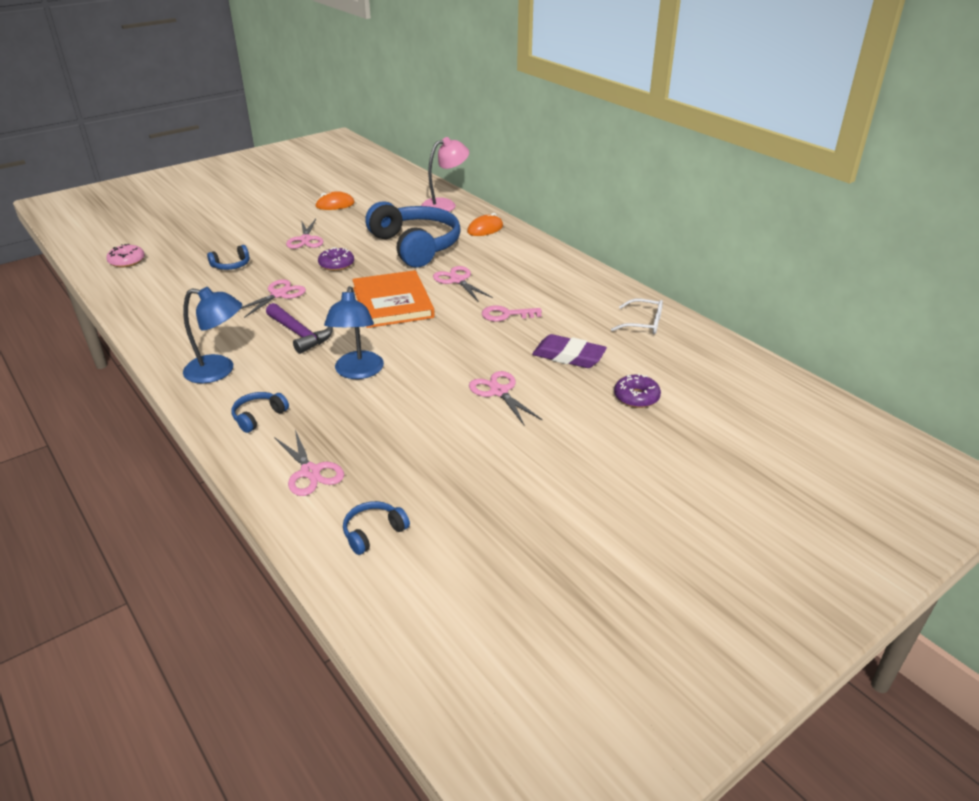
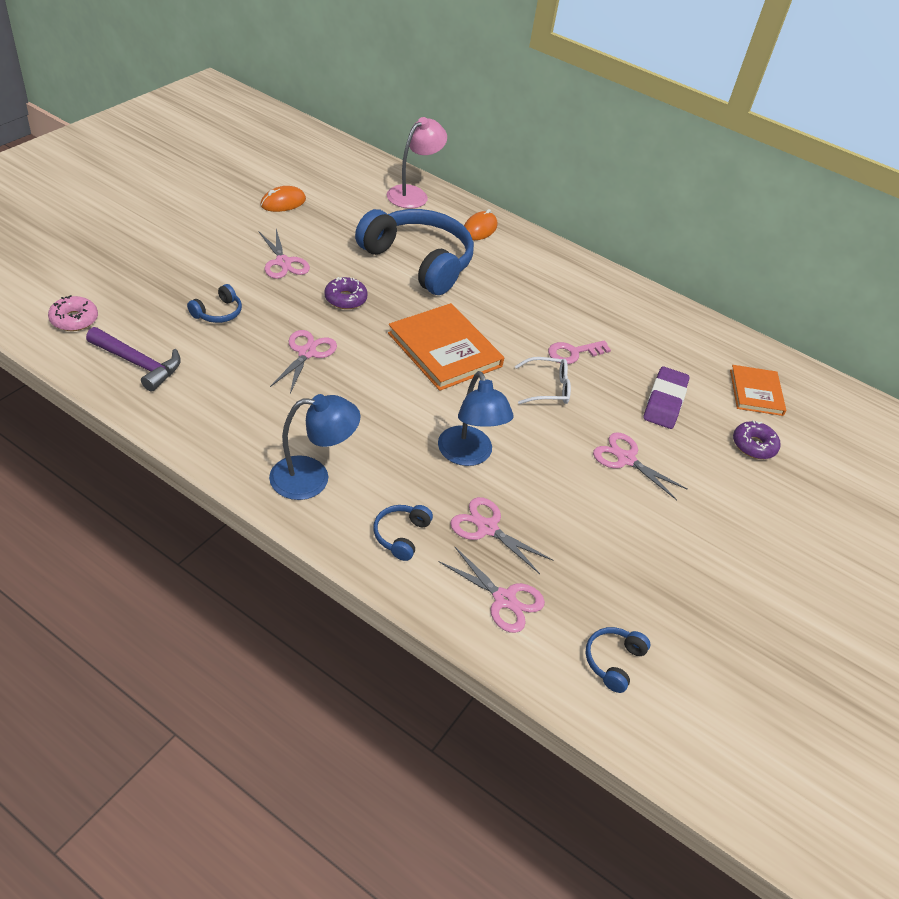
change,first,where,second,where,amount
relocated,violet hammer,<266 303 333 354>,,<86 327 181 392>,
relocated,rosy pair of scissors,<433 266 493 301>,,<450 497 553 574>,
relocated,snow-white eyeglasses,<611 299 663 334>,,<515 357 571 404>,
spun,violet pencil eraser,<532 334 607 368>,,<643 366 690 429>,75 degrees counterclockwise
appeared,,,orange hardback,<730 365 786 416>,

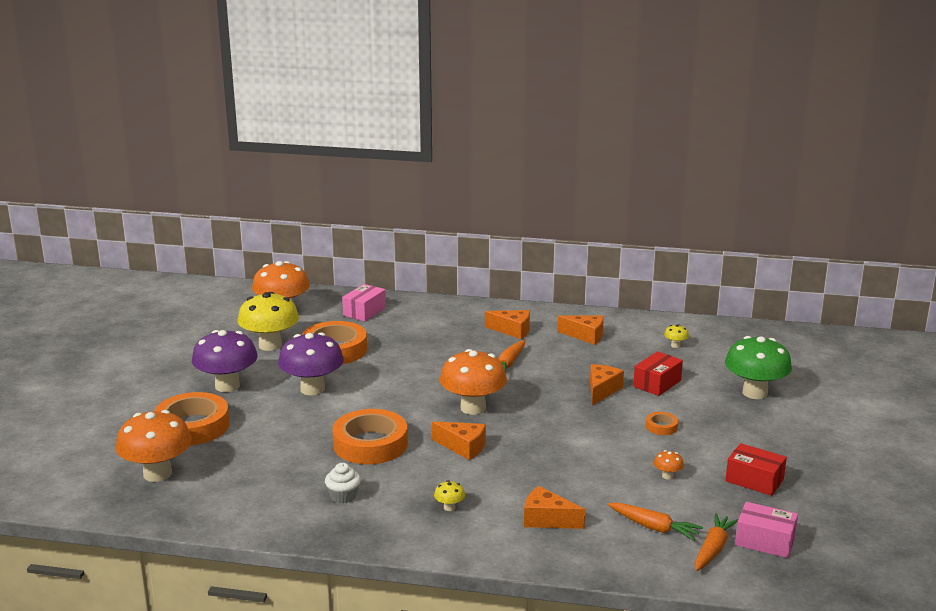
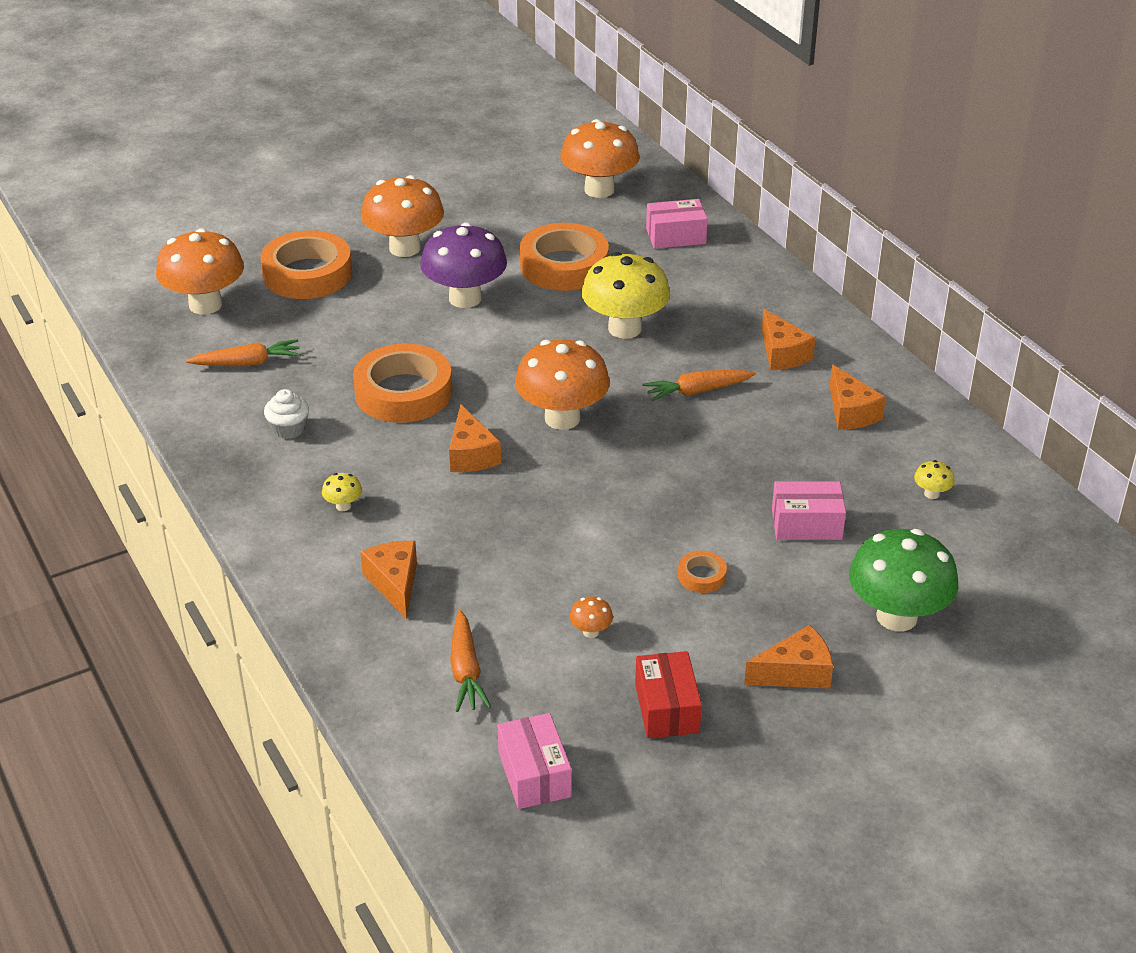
change,first,where,second,where,amount
relocated,orange toy carrot,<695 513 738 571>,,<186 339 301 366>,
colour,violet mushroom,<192 330 258 392>,orange mushroom,<361 175 444 257>,
relocated,yellow mushroom,<238 292 299 351>,,<582 252 670 339>,
relocated,orange piece of cheese,<590 364 624 405>,,<744 625 833 689>,
colour,red parcel,<633 351 683 396>,rosy parcel,<772 481 846 540>,

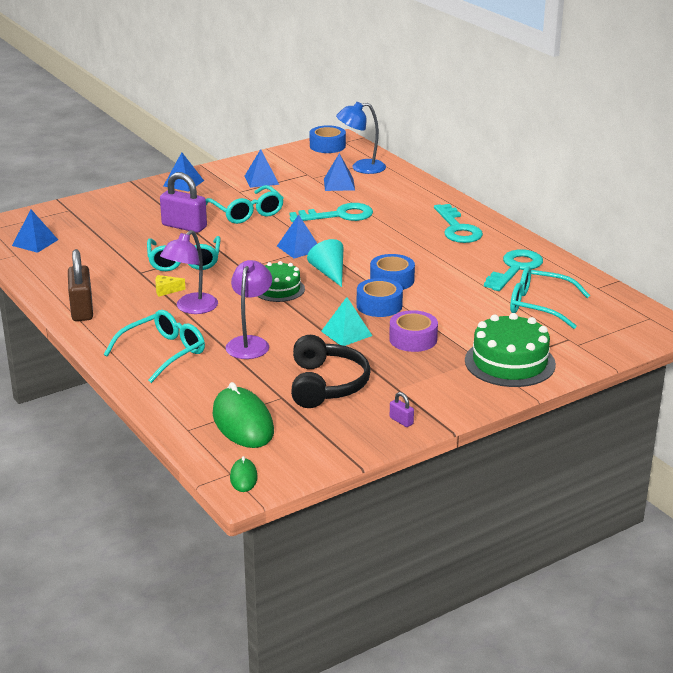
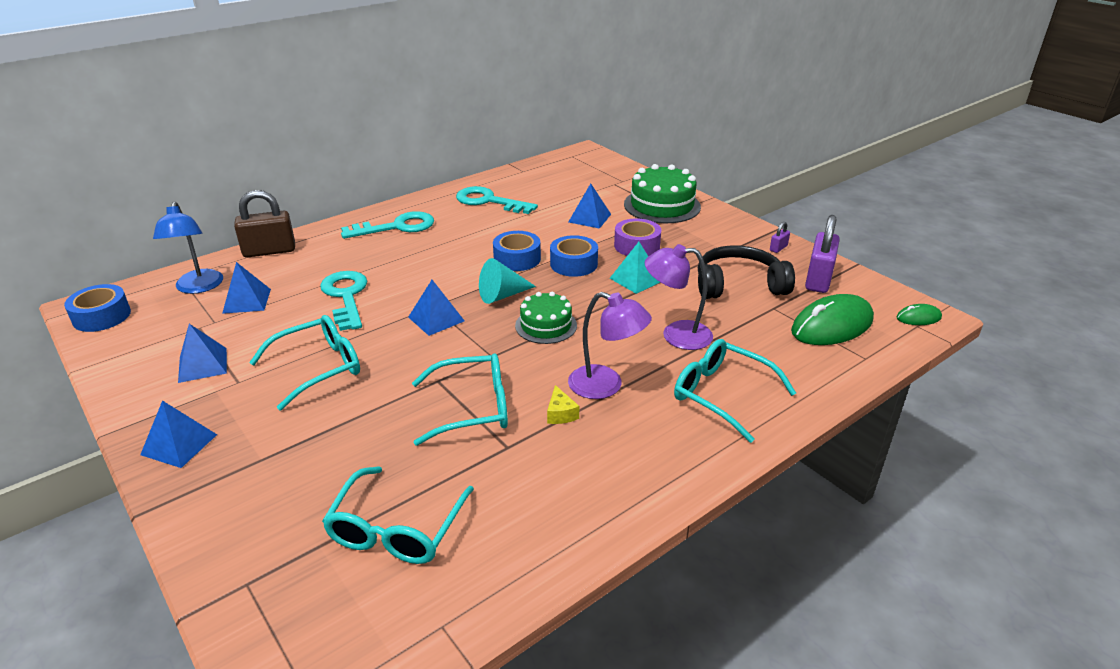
change,first,where,second,where,amount
relocated,russet padlock,<68 249 93 321>,,<234 190 295 258>,
relocated,teal eyeglasses,<510 266 590 329>,,<322 466 474 564>,
relocated,blue pyramid,<12 210 58 253>,,<569 183 611 229>,
relocated,violet padlock,<160 172 207 233>,,<805 215 840 293>,

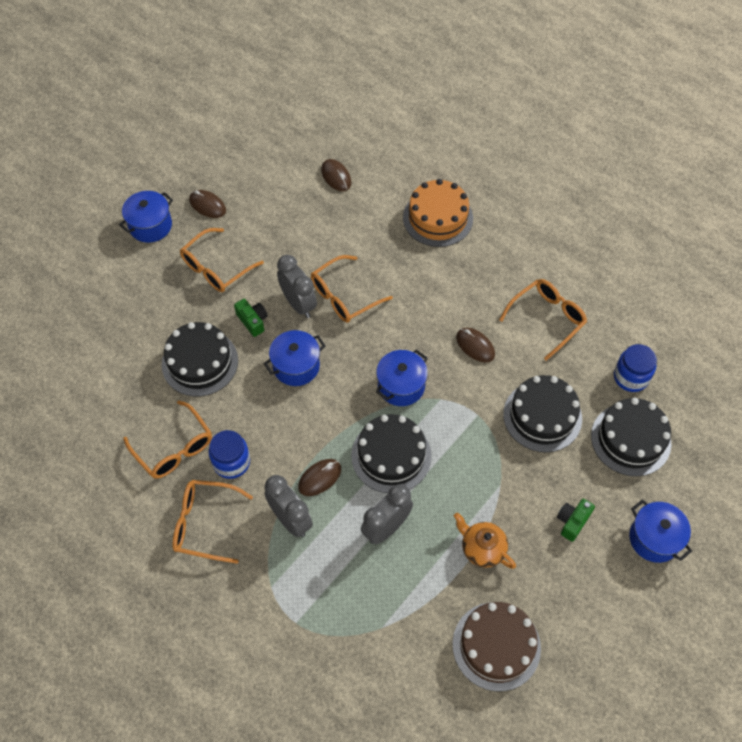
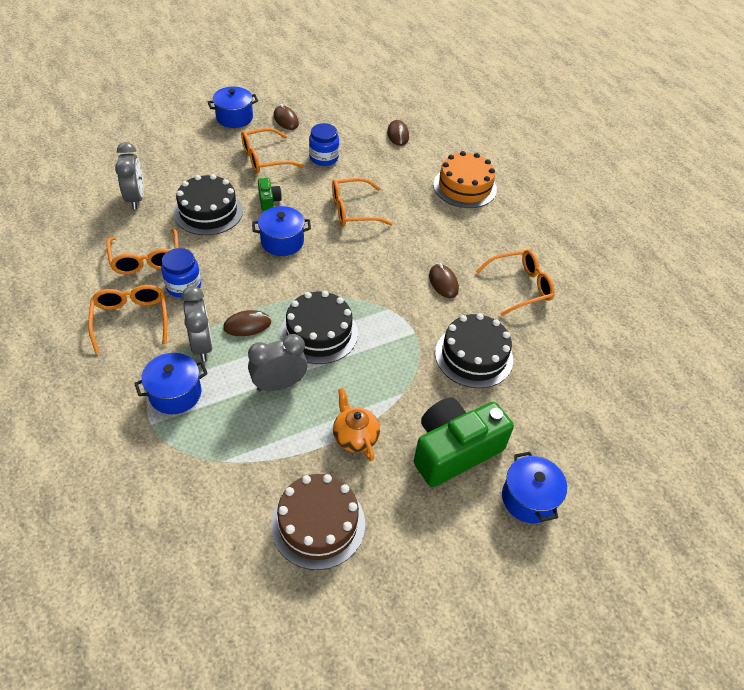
change,first,where,second,where,amount
spun,orange eyeglasses,<173 480 253 564>,,<88 285 168 353>,45 degrees clockwise
relocated,gray alarm clock,<277 255 317 318>,,<115 142 144 209>,
relocated,blue pot,<376 349 428 406>,,<134 353 208 414>,
relocated,blue jar,<614 344 657 392>,,<309 123 339 166>,
size,leaf-green photo camera,<557 499 595 542>,,<414 398 514 487>,x2.24
missing,jet-black layer cake,<591 398 671 476>,,,

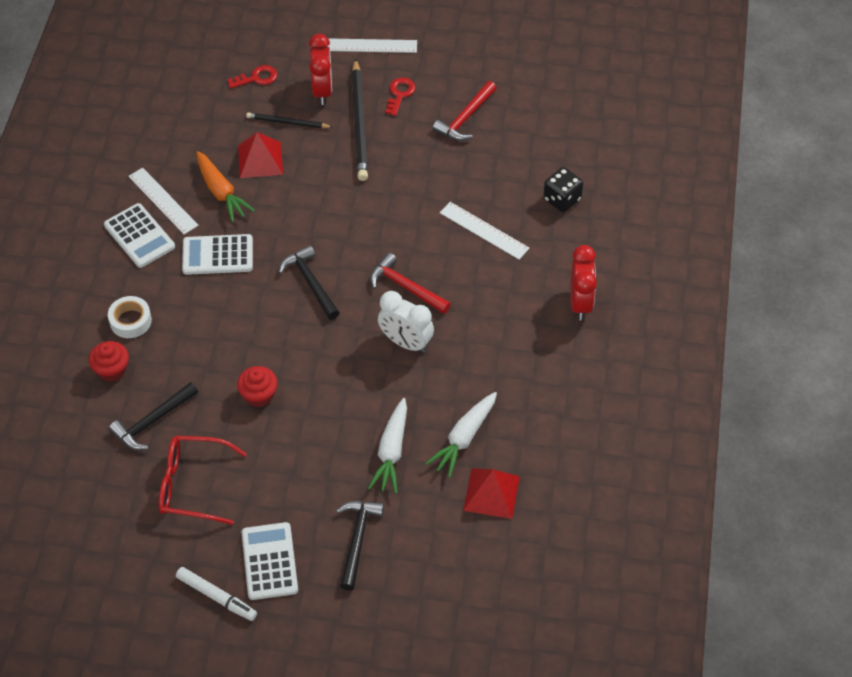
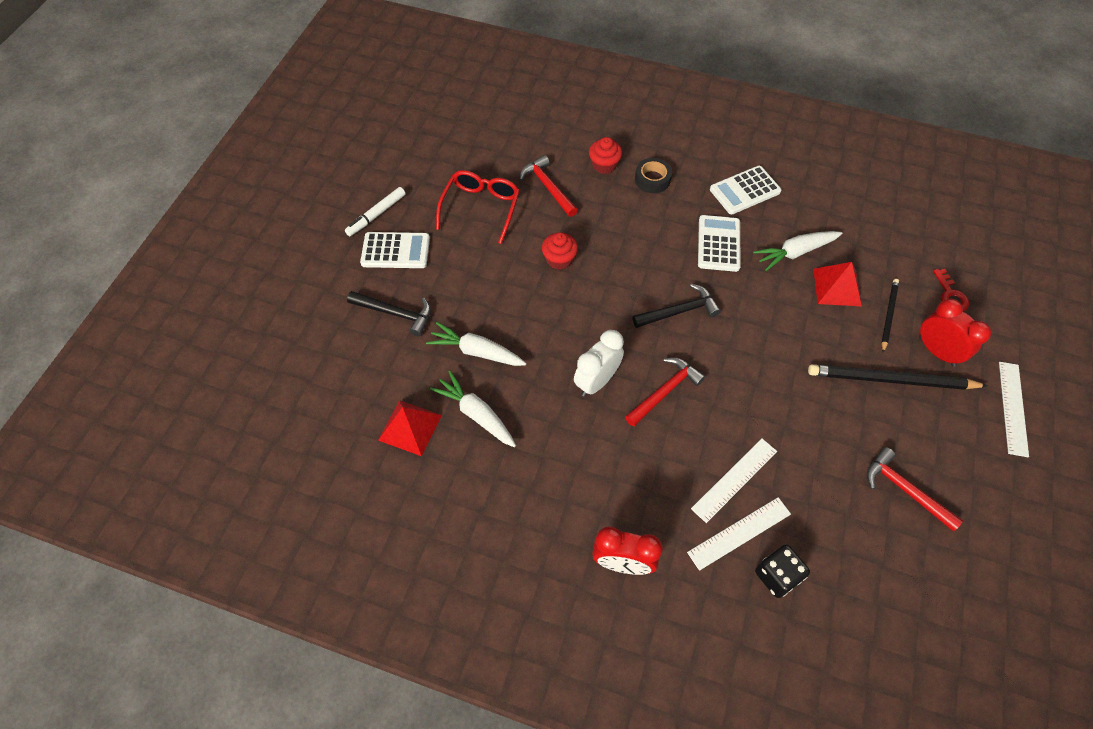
change,first,where,second,where,amount
colour,jet-black hammer,<109 382 198 450>,red hammer,<520 155 578 217>,
colour,snow-white sticky tape,<108 296 152 338>,jet-black sticky tape,<635 158 672 193>,
relocated,snow-white measuring stick,<128 168 199 234>,,<687 497 791 571>,
colour,orange toy carrot,<196 151 255 222>,snow-white toy carrot,<753 231 842 271>,
spun,red alarm clock,<309 34 332 105>,,<919 299 991 367>,135 degrees counterclockwise
missing,red latchkey,<385 78 416 116>,,,

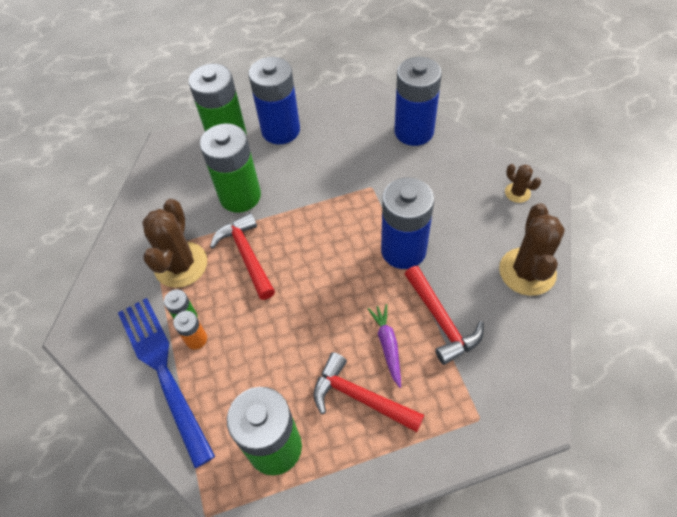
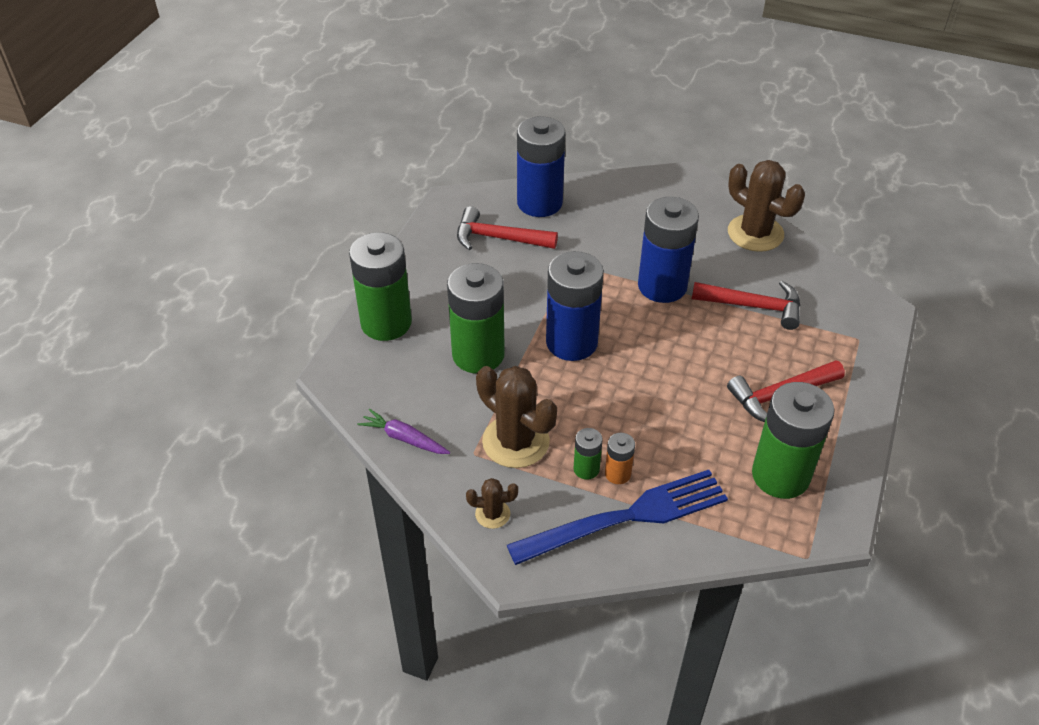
change,first,where,second,where,amount
relocated,violet toy carrot,<368 304 401 388>,,<358 409 450 454>,
relocated,red hammer,<210 213 275 300>,,<457 206 558 250>,
relocated,russet saguaro cactus,<505 164 541 203>,,<466 478 518 529>,
spun,blue table fork,<118 298 215 468>,,<507 470 728 565>,150 degrees clockwise
relocated,blue AA battery,<249 57 300 144>,,<546 251 604 361>,

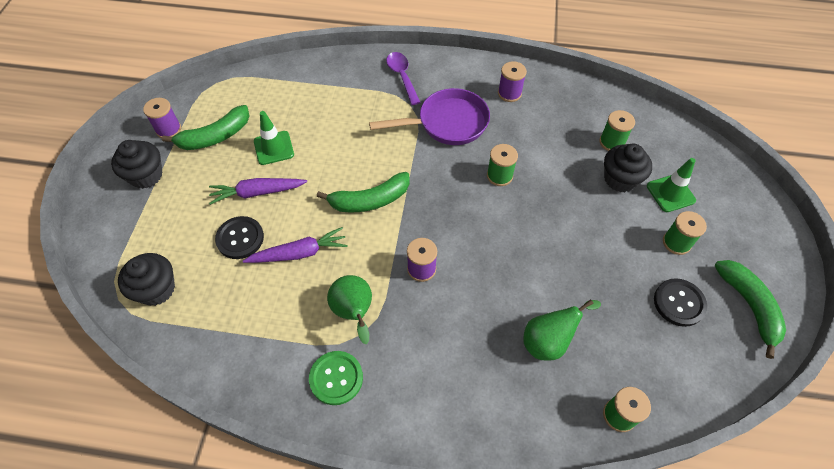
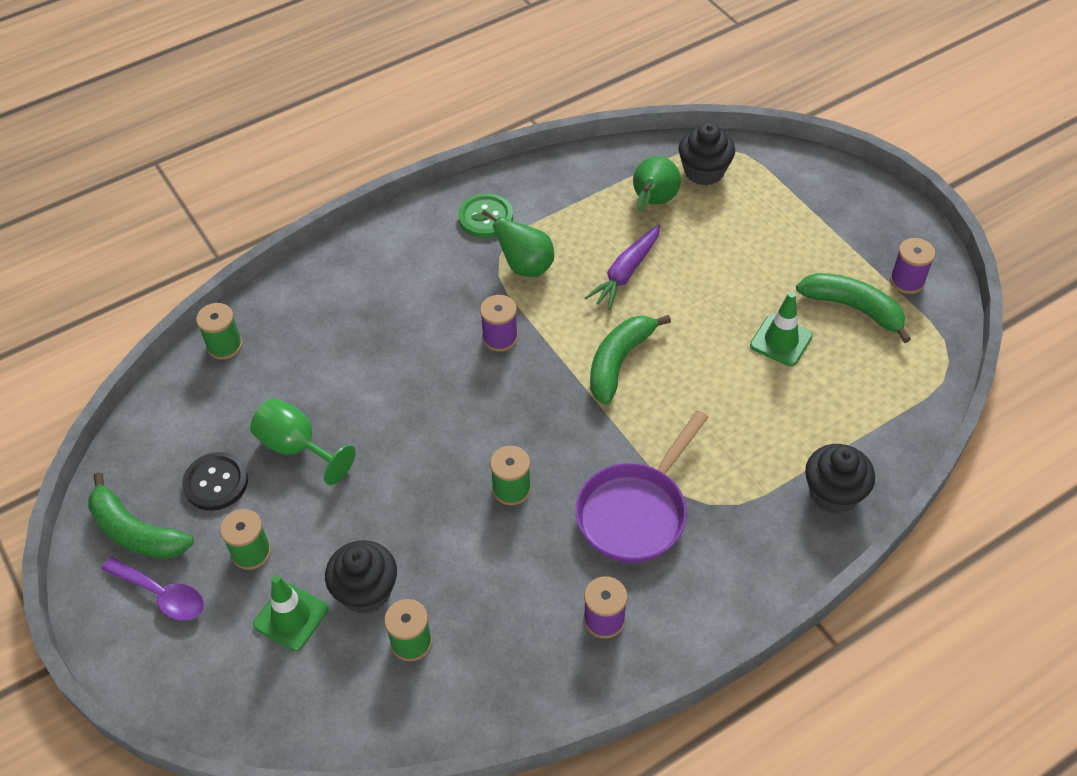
change,first,where,second,where,amount
relocated,violet teaspoon,<386 52 421 105>,,<101 557 204 621>,
appeared,,,leaf-green goblet,<250 398 356 485>,
relocated,leaf-green pear fruit,<523 299 601 361>,,<633 156 681 212>,
spun,leaf-green toy banana,<162 105 249 150>,,<796 273 911 343>,105 degrees clockwise
relocated,jet-black muffin,<111 140 163 189>,,<805 444 875 514>,
missing,violet toy carrot,<209 178 307 205>,,,
missing,jet-black button,<215 216 264 259>,,,

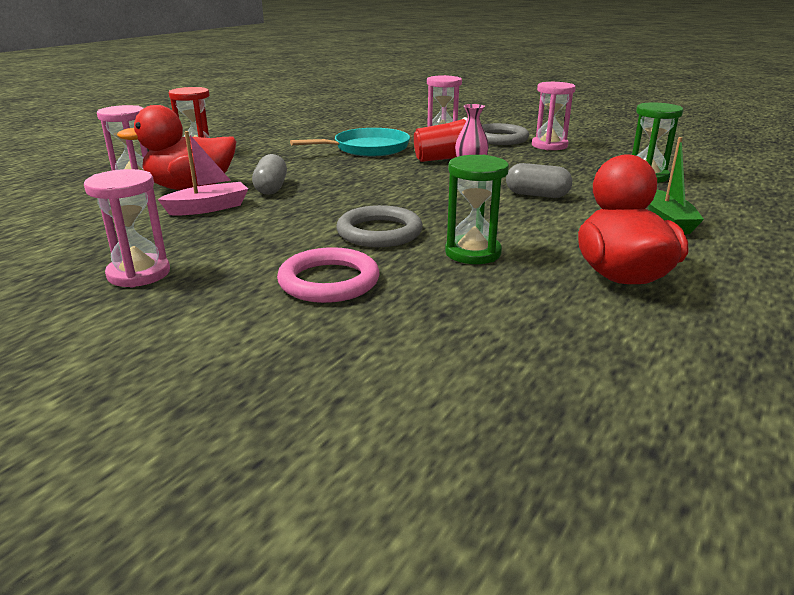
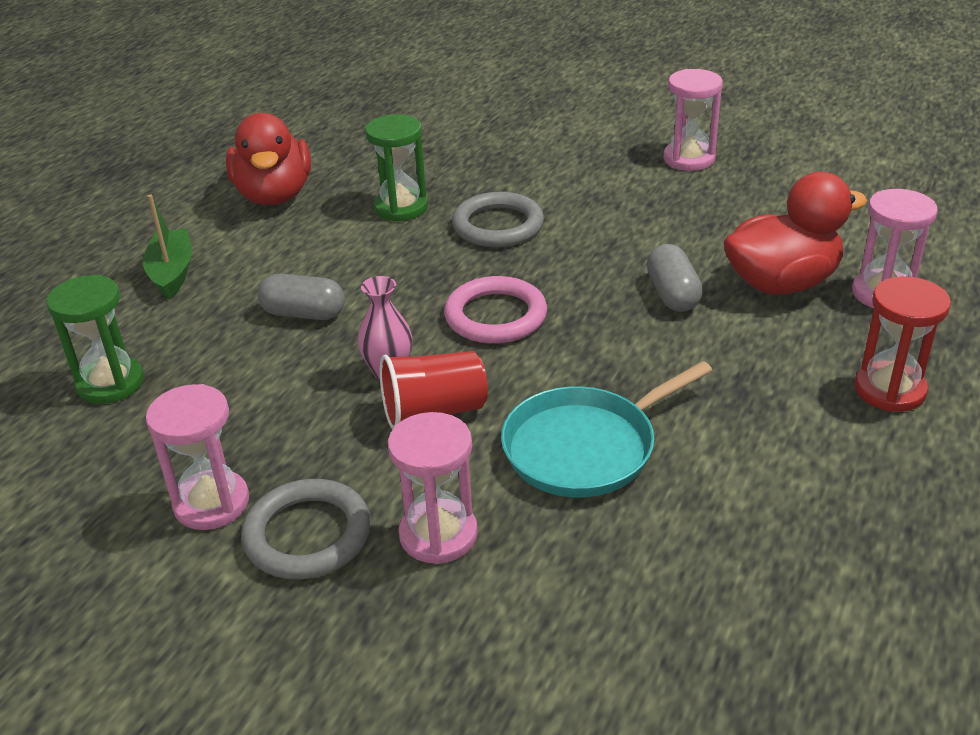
change,first,where,second,where,amount
relocated,rosy ring,<277 247 379 303>,,<444 276 547 344>,
missing,rosy sailboat,<157 131 248 216>,,,

